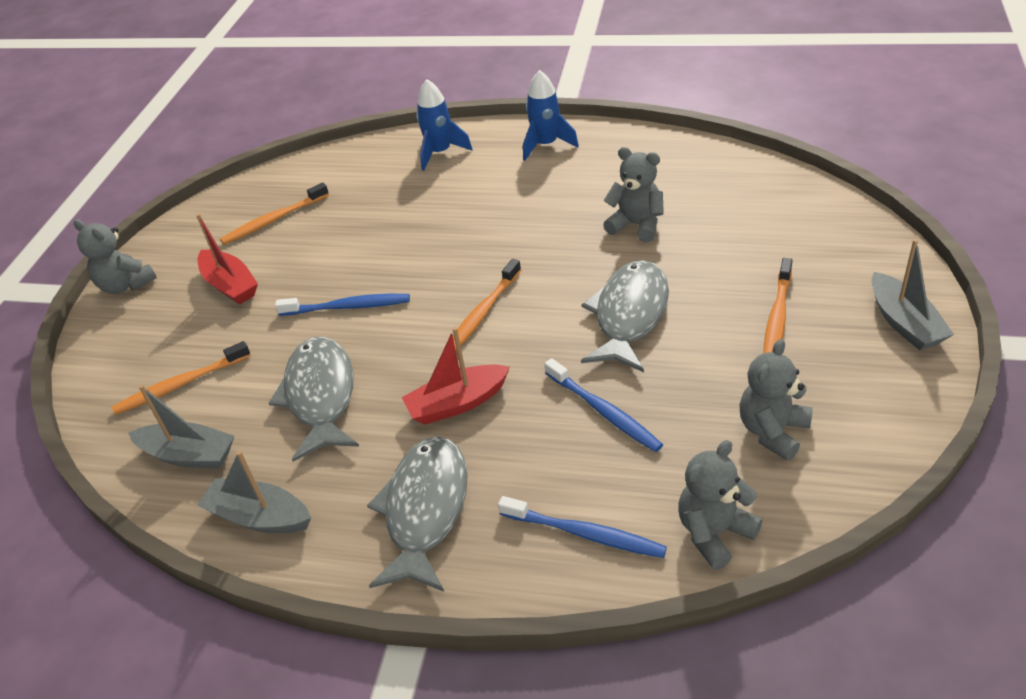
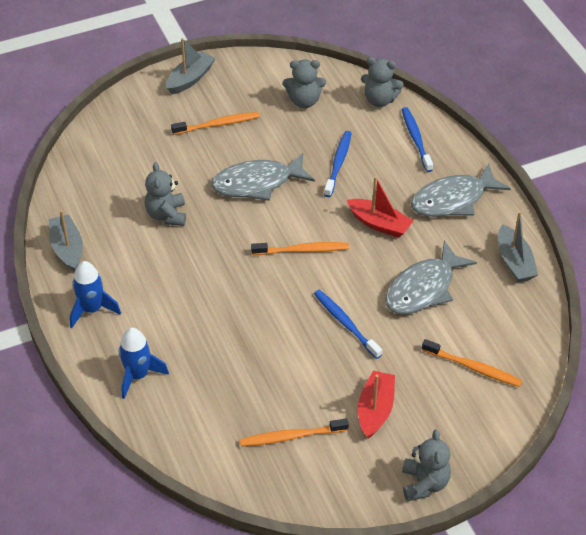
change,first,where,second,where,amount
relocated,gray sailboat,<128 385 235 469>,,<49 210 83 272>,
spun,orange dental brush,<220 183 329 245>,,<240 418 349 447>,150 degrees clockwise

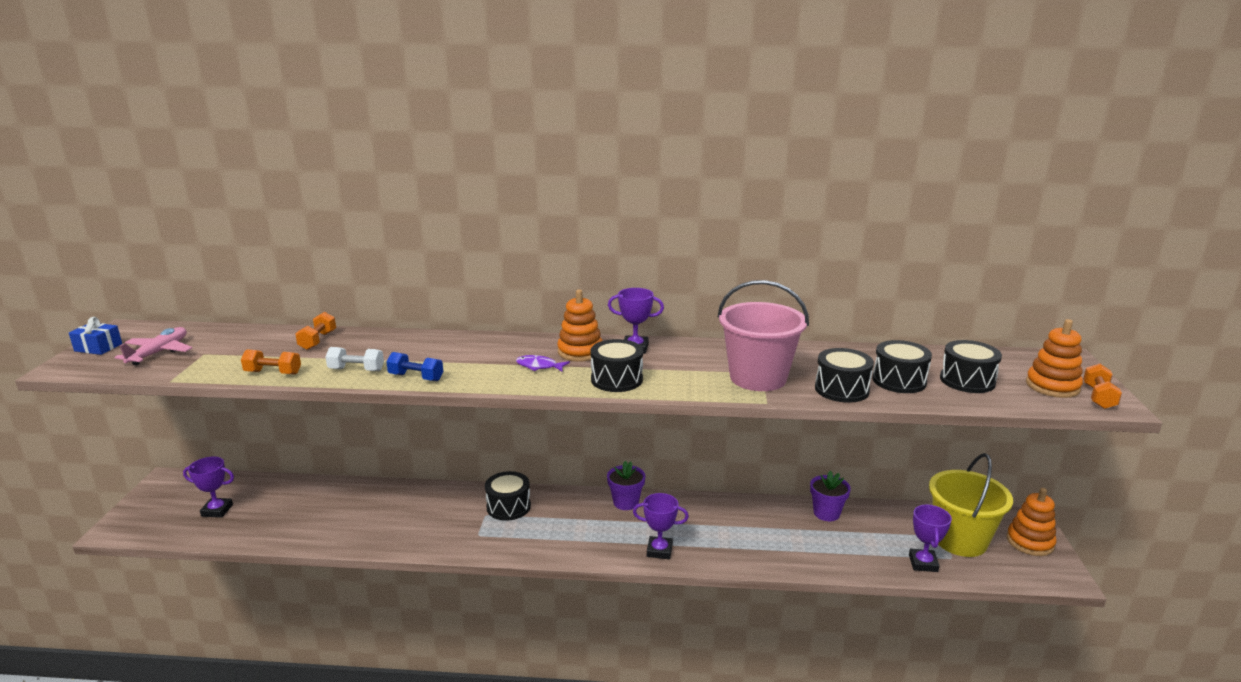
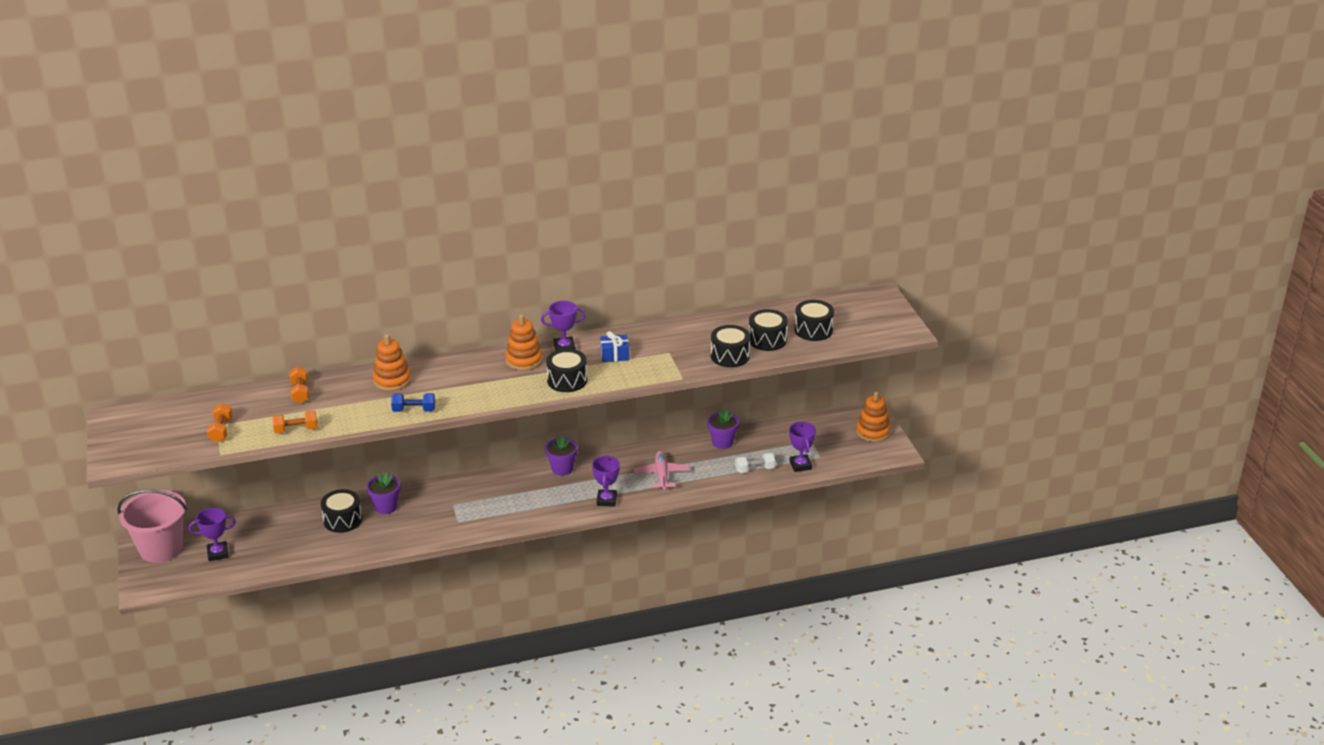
change,first,where,second,where,amount
relocated,rosy bucket,<718 280 809 391>,,<117 490 187 563>,
relocated,orange free weight,<1083 364 1122 409>,,<207 403 233 442>,
relocated,jet-black snare drum,<485 471 531 521>,,<321 489 362 533>,
appeared,,,violet plant pot,<367 472 400 514>,
relocated,orange stacking toy,<1026 319 1083 398>,,<373 334 411 391>,
spun,violet prize cup,<633 493 689 559>,,<592 455 620 507>,75 degrees counterclockwise
relocated,blue present,<69 317 122 355>,,<600 331 629 362>,
relocated,rosy plane,<114 327 192 365>,,<634 451 690 490>,
relocated,snow-white free weight,<325 347 384 371>,,<735 452 775 473>,
missing,violet toy fish,<516 355 570 372>,,,
missing,yellow bucket,<929 453 1013 557>,,,

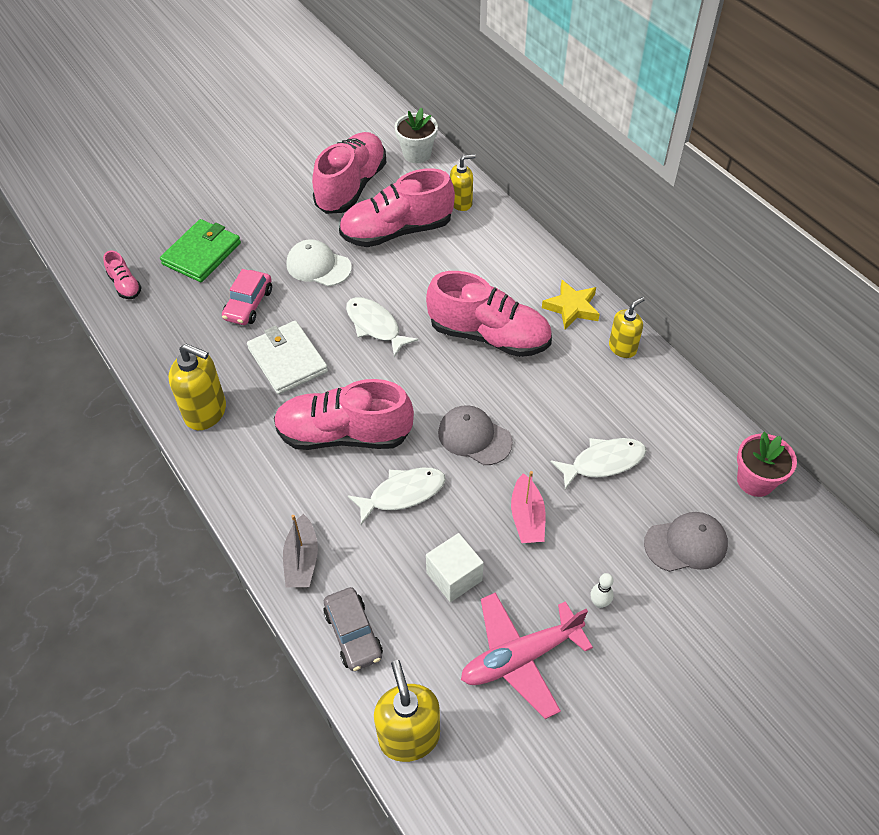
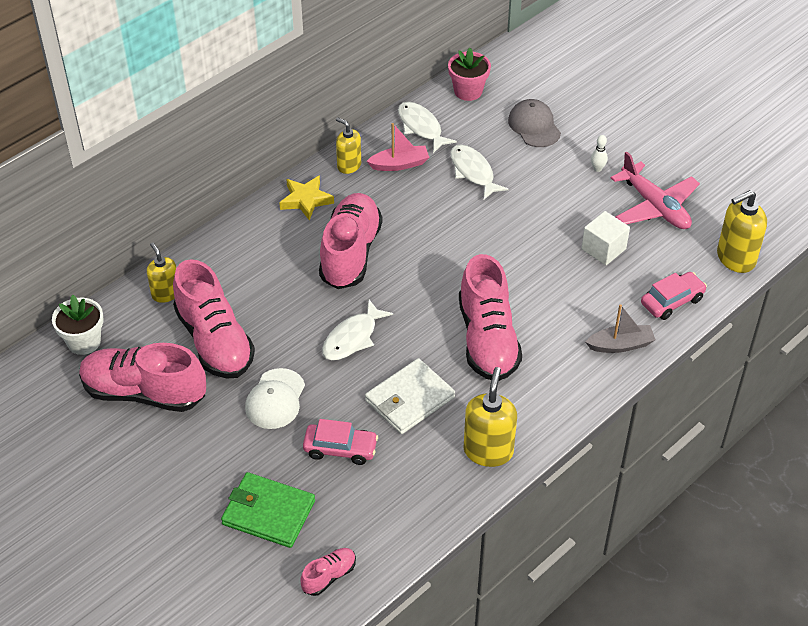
change,first,where,second,where,amount
relocated,rosy sailboat,<511 471 546 543>,,<367 123 429 171>,
relocated,snow-white toy fish,<348 468 446 525>,,<398 102 457 153>,
colour,gray automobile,<323 587 383 671>,rosy automobile,<641 272 707 320>,
missing,gray cap,<438 405 513 465>,,,

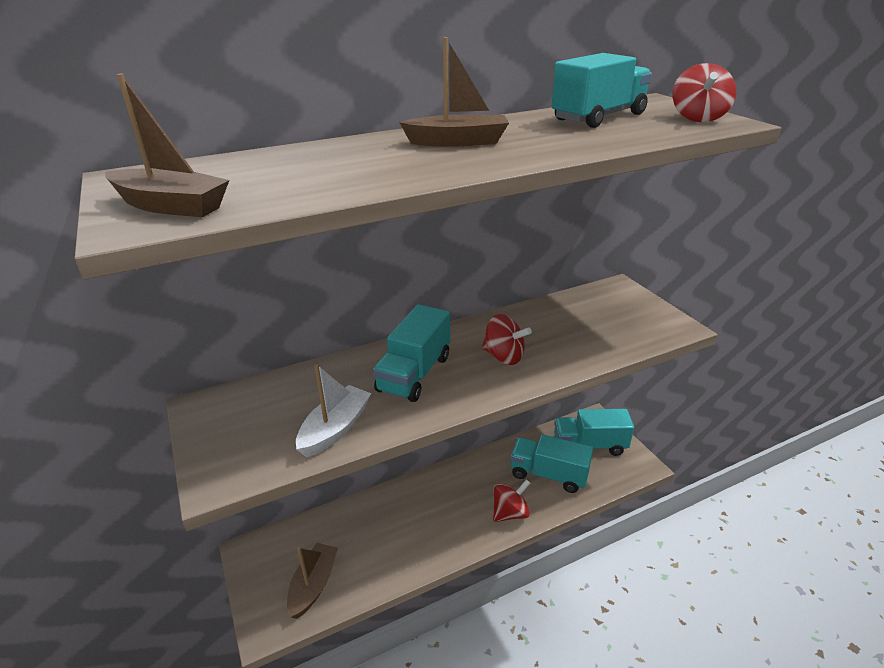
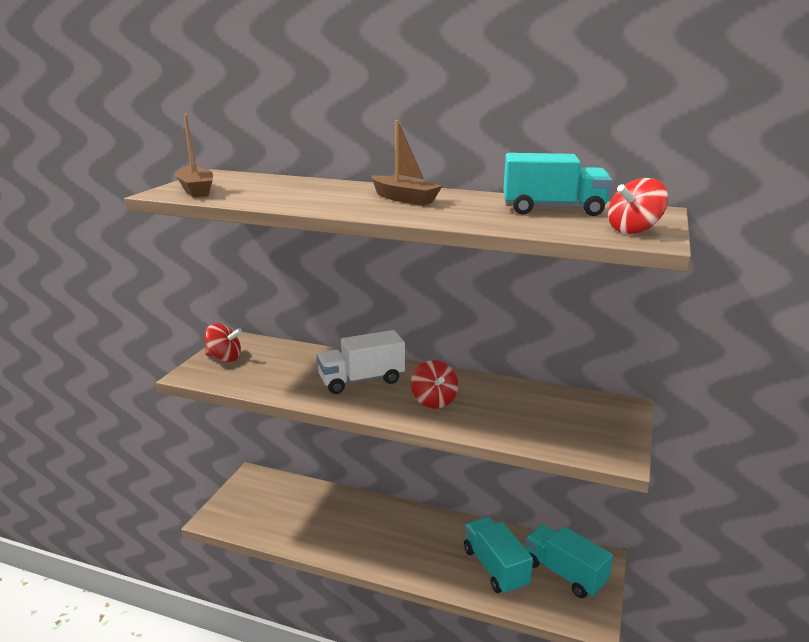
change,first,where,second,where,amount
relocated,red toy top,<493 479 530 522>,,<205 323 242 362>,
colour,teal toy truck,<373 304 450 402>,snow-white toy truck,<317 330 405 394>,
missing,russet sailboat,<287 543 338 619>,,,
missing,snow-white sailboat,<296 364 371 458>,,,

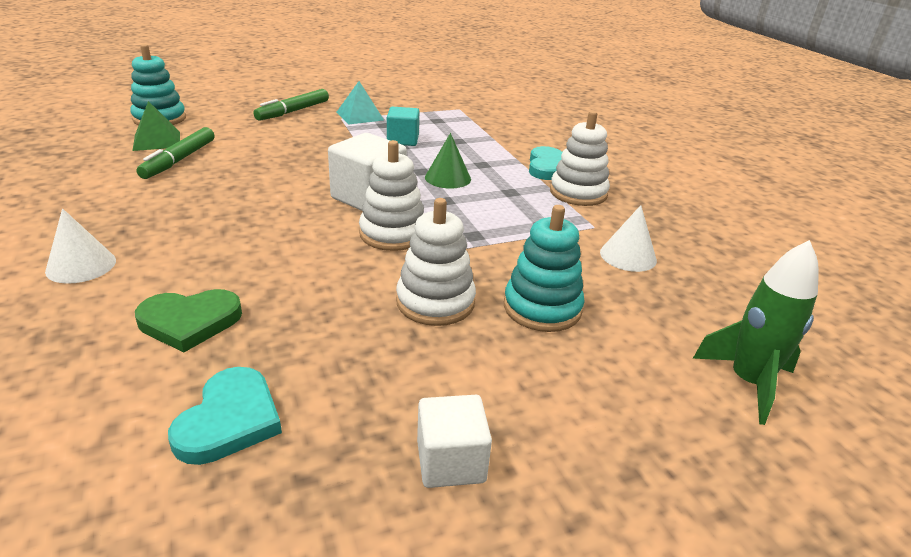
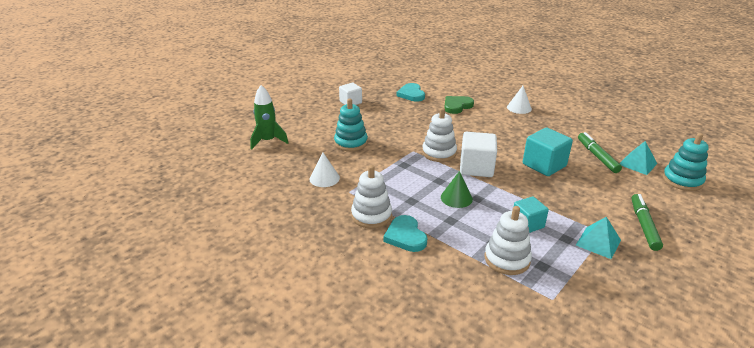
change,first,where,second,where,amount
relocated,snow-white stacking toy,<396 198 476 326>,,<485 206 532 275>,
appeared,,,teal solid cube,<523 127 573 176>,
colour,leaf-green pyramid,<133 101 180 151>,teal pyramid,<619 141 657 175>,

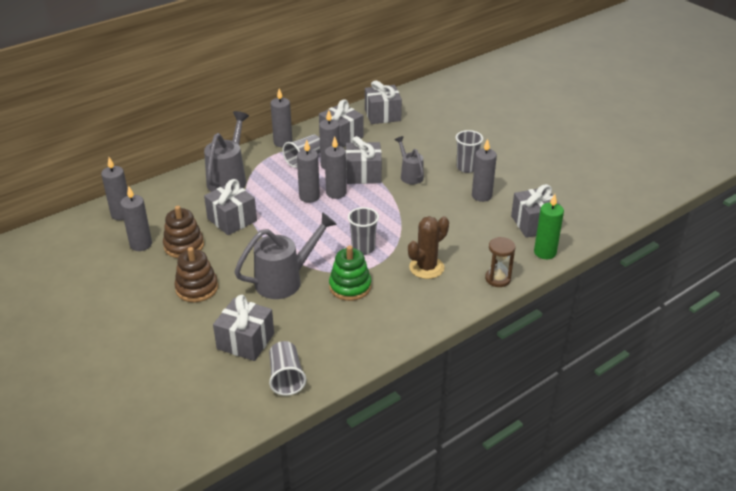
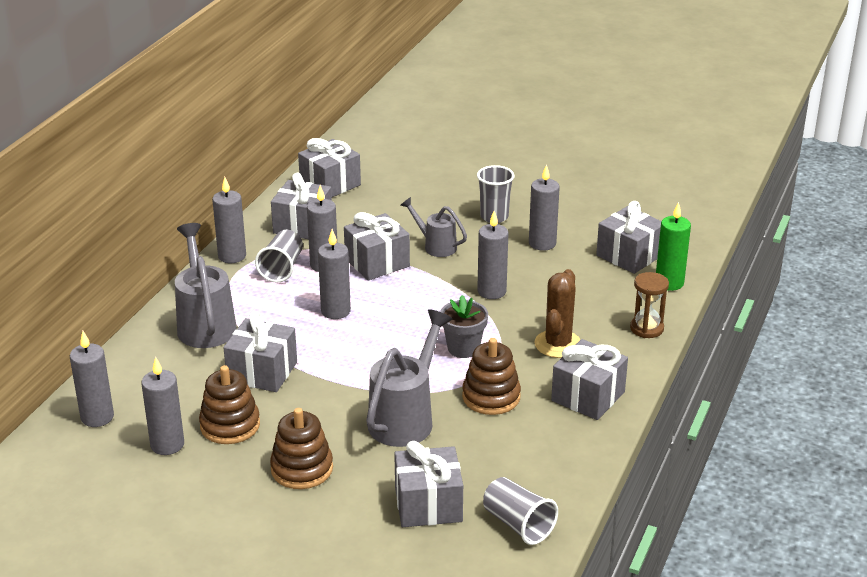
change,first,where,second,where,amount
exchanged,gray tumbler,<348 207 379 255>,gray plant pot,<440 295 488 358>,
colour,leaf-green stacking toy,<329 245 371 301>,russet stacking toy,<462 338 521 415>,
relocated,gray wax candle,<325 136 347 199>,,<477 211 508 299>,
appeared,,,gray present,<551 339 628 420>,

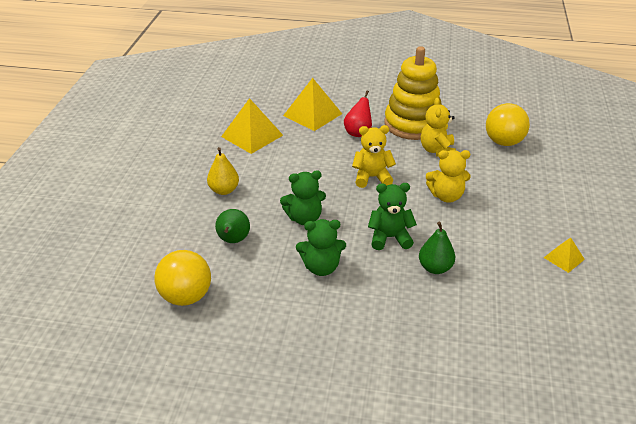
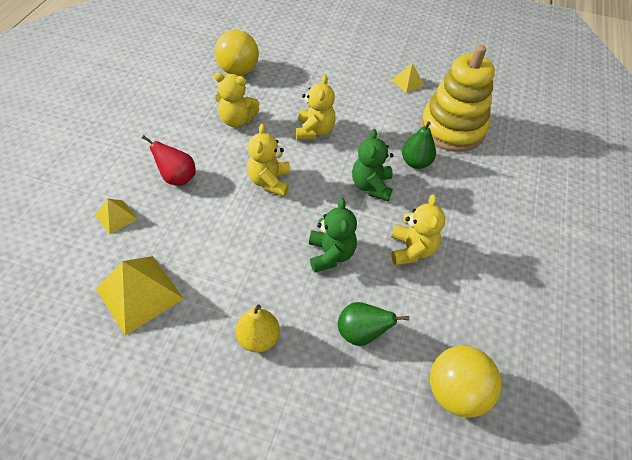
change,first,where,second,where,amount
size,yellow pyramid,<283 78 342 131>,,<96 198 137 234>,x0.53
colour,leaf-green teddy bear,<296 219 346 276>,yellow teddy bear,<391 194 445 265>,
relocated,yellow stacking toy,<384 46 442 140>,,<420 45 495 152>,

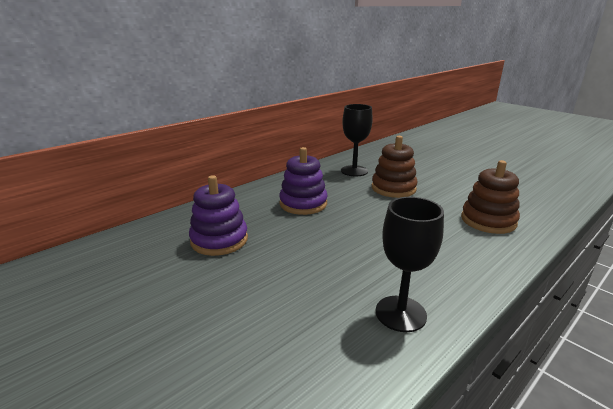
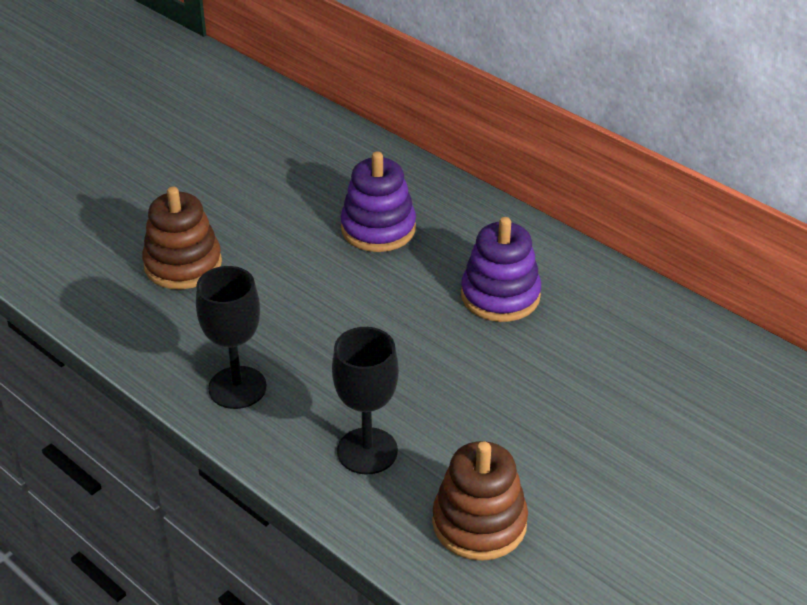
change,first,where,second,where,amount
relocated,russet stacking toy,<372 136 418 198>,,<142 187 222 289>,
relocated,jet-black goblet,<341 104 373 176>,,<332 327 399 474>,

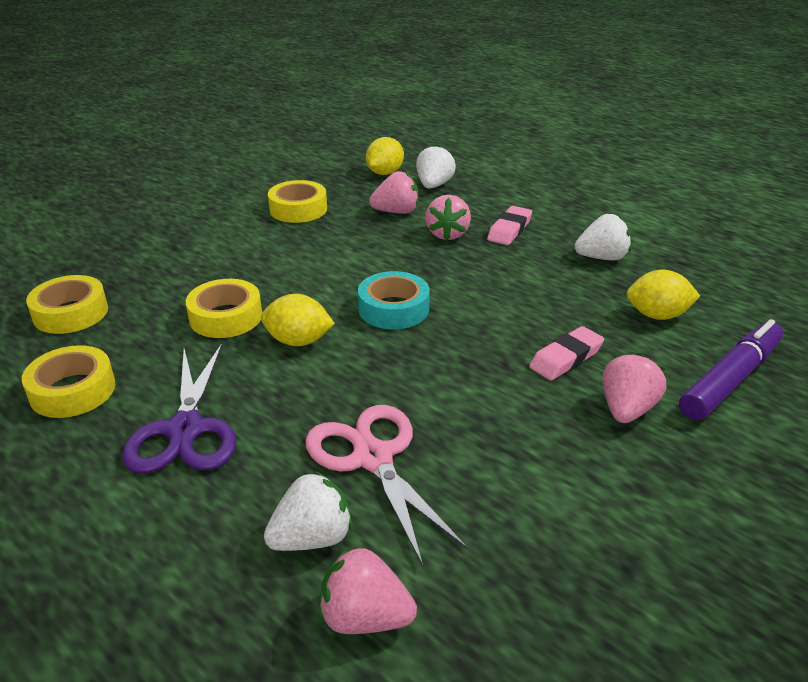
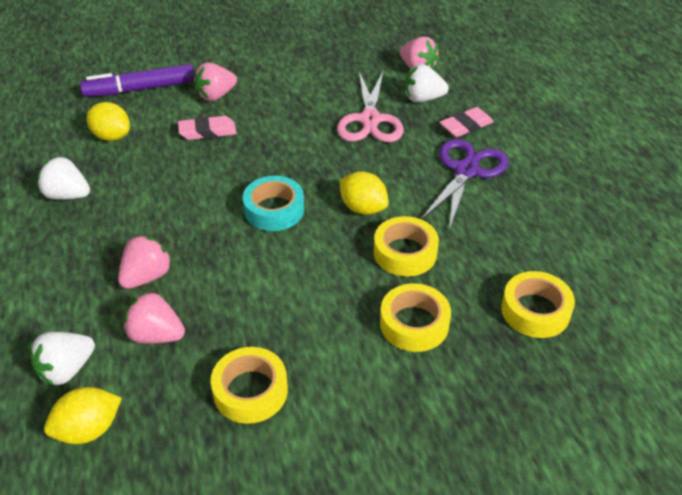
change,first,where,second,where,amount
relocated,yellow sticky tape,<22 345 115 418>,,<380 283 451 352>,
relocated,rosy pencil eraser,<487 206 532 245>,,<439 107 494 137>,

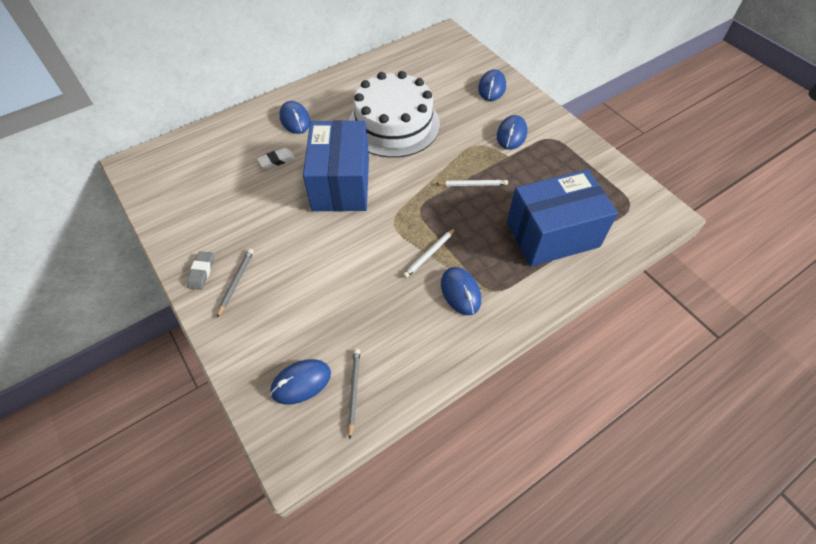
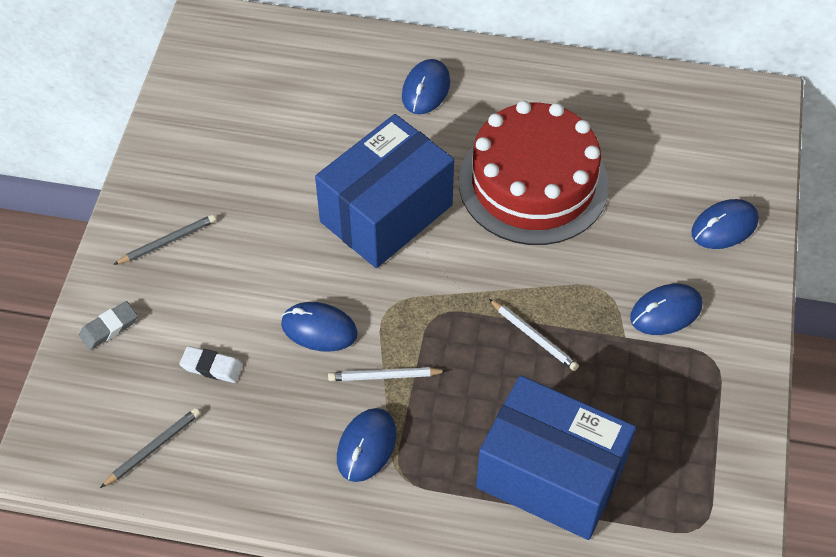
change,first,where,second,where,amount
relocated,gray pencil eraser,<187 251 214 290>,,<79 301 138 350>,
relocated,snow-white pencil eraser,<257 148 295 169>,,<179 346 243 383>,
relocated,blue PC mouse,<270 359 331 405>,,<281 302 358 352>,
colour,snow-white layer cake,<349 71 440 158>,red layer cake,<459 101 609 245>,

